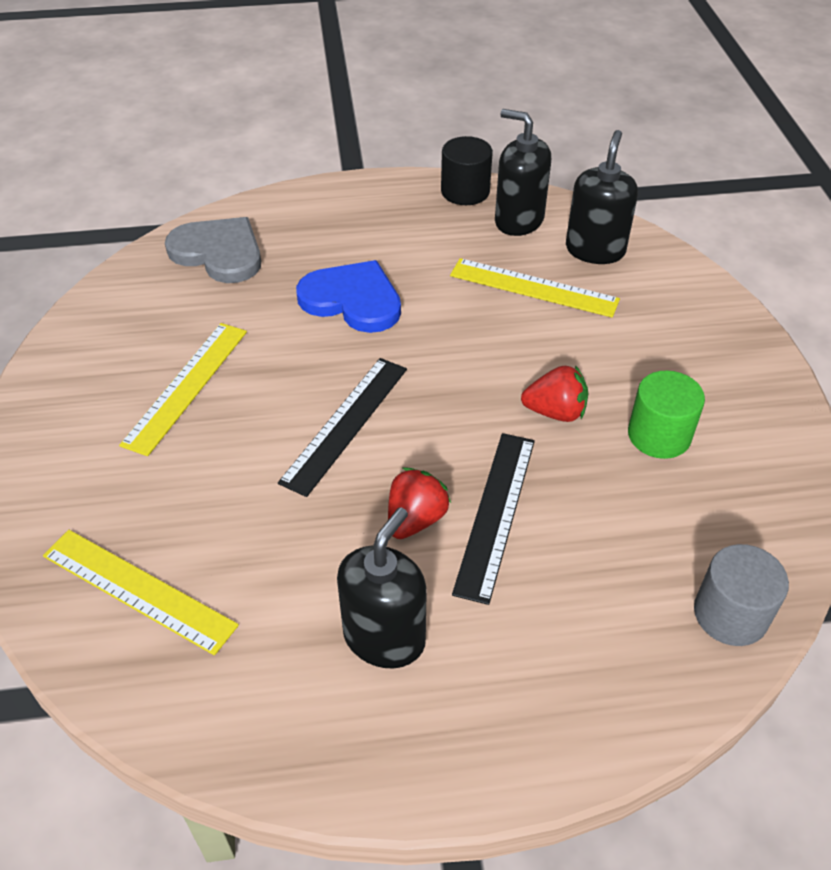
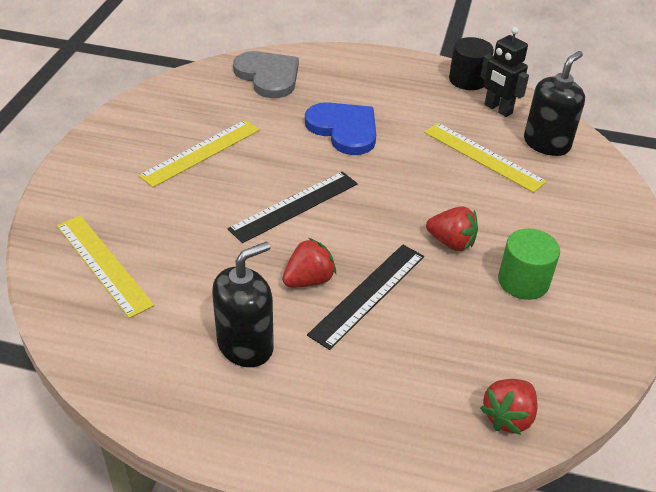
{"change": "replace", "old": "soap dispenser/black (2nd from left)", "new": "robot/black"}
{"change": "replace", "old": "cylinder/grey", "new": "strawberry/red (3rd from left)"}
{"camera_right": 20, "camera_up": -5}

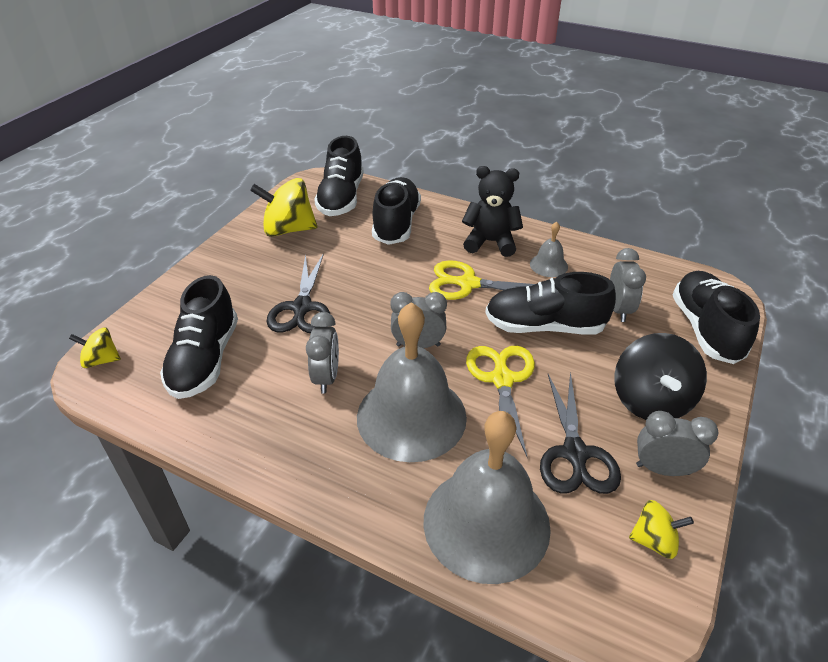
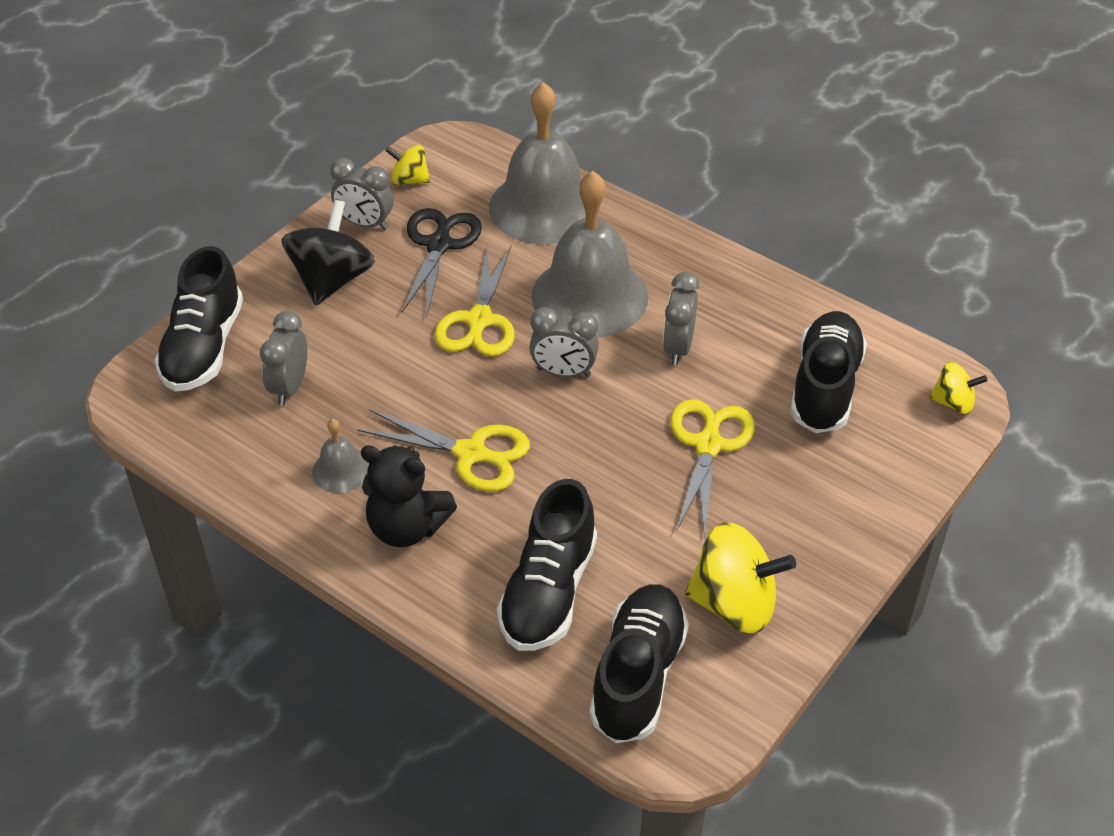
{"change": "recolor", "old": "scissors/black (1st from left)", "new": "scissors/yellow (3rd from left)"}
{"change": "delete", "old": "shoe/black (4th from left)"}
{"camera_right": -170, "camera_up": 5}

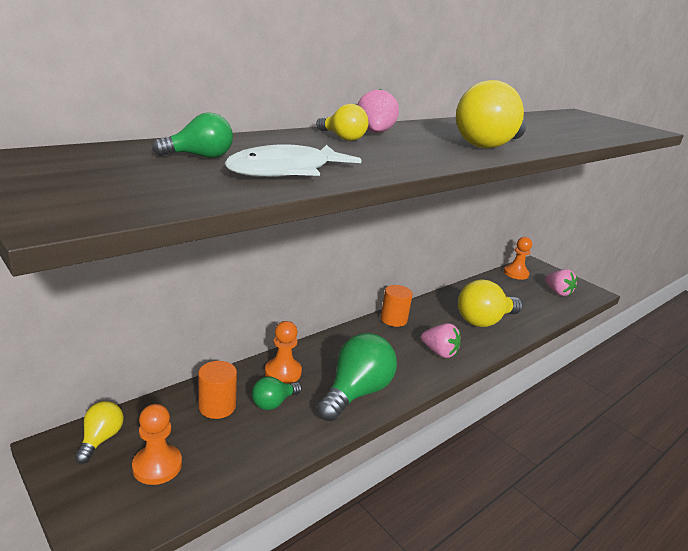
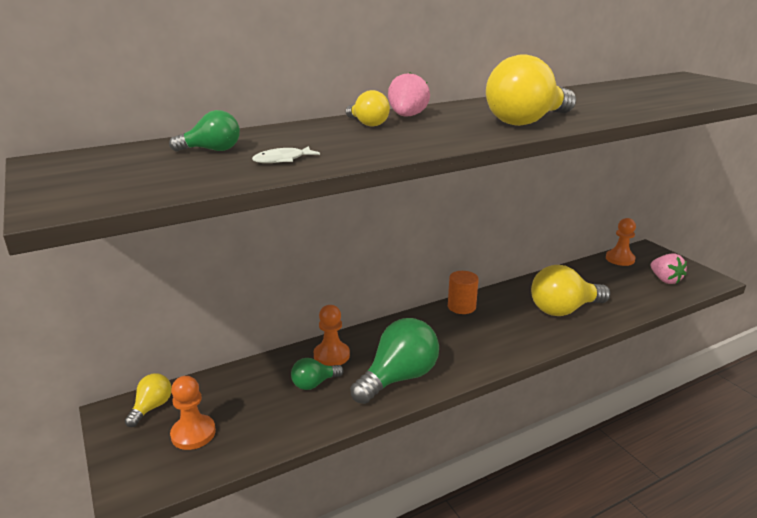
{"change": "resize", "old": "fish/white", "factor": 0.49}
{"change": "delete", "old": "cylinder/orange (1st from left)"}
{"change": "delete", "old": "strawberry/pink (2nd from left)"}
{"camera_right": 15, "camera_up": 0}

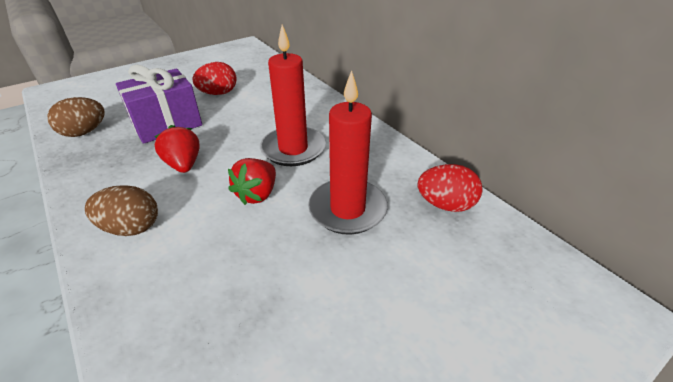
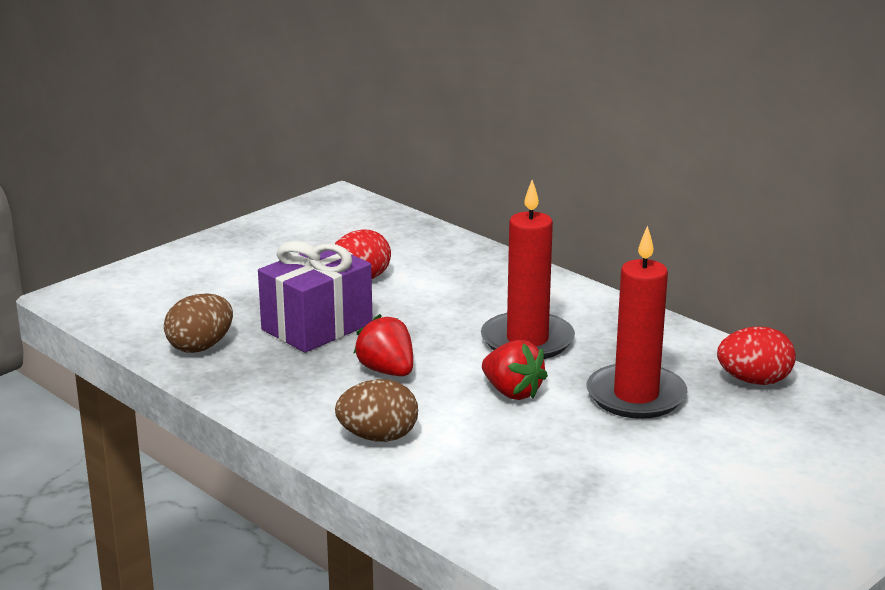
{"change": "rotate", "old": "strawberry/red (2nd from left)", "degrees": -60}
{"camera_right": -10, "camera_up": -15}

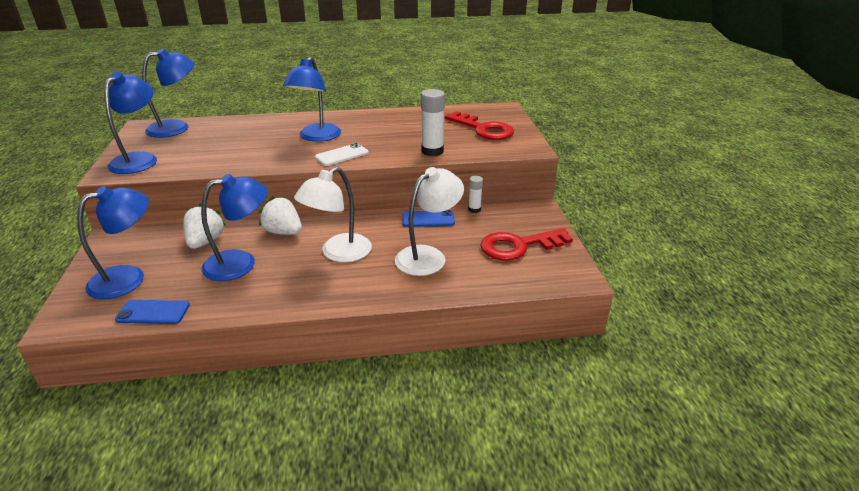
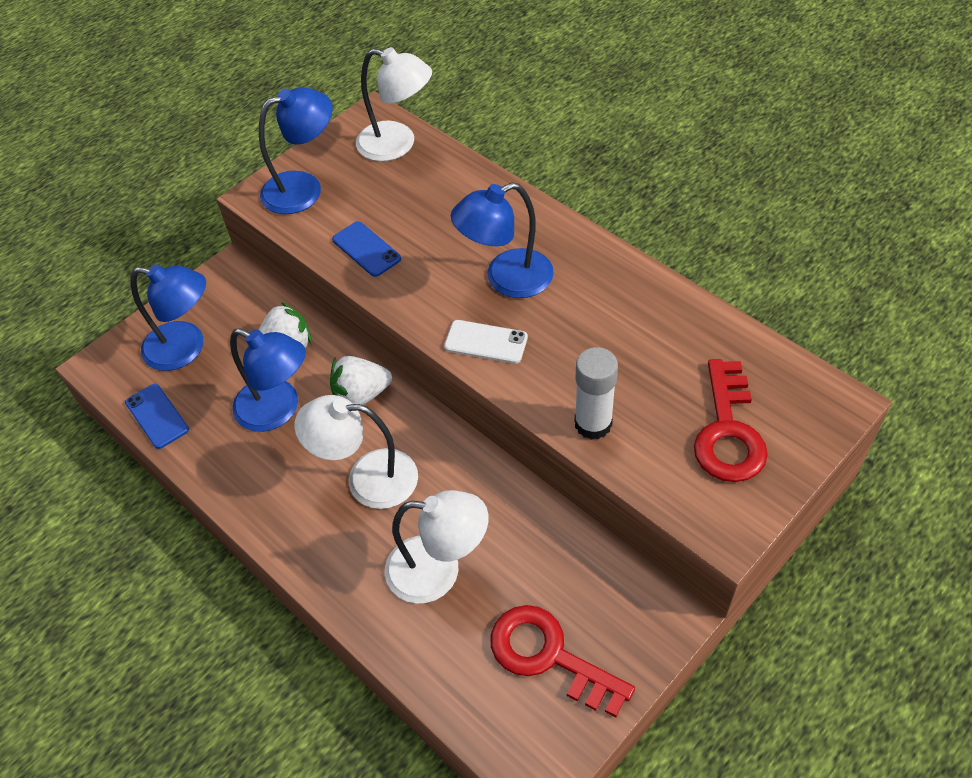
{"change": "rotate", "old": "strawberry/white (2nd from left)", "degrees": -105}
{"change": "move", "old": "phone/blue (2nd from left)"}
{"change": "recolor", "old": "lamp/blue (3rd from left)", "new": "lamp/white (2nd from left)"}
{"change": "delete", "old": "glue stick/white (2nd from left)"}
{"camera_right": 55, "camera_up": 20}

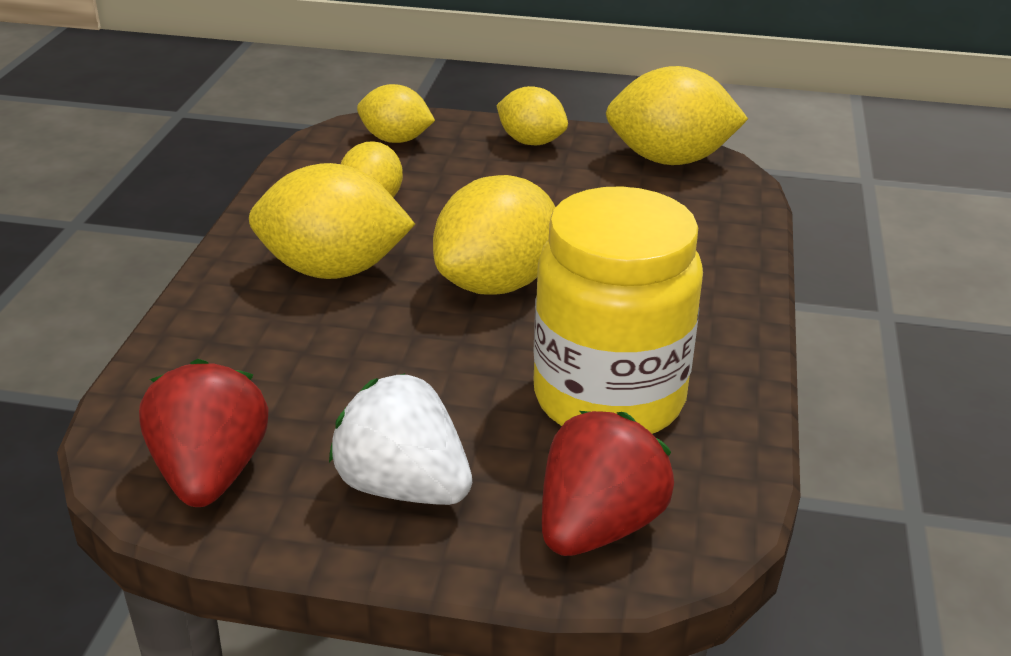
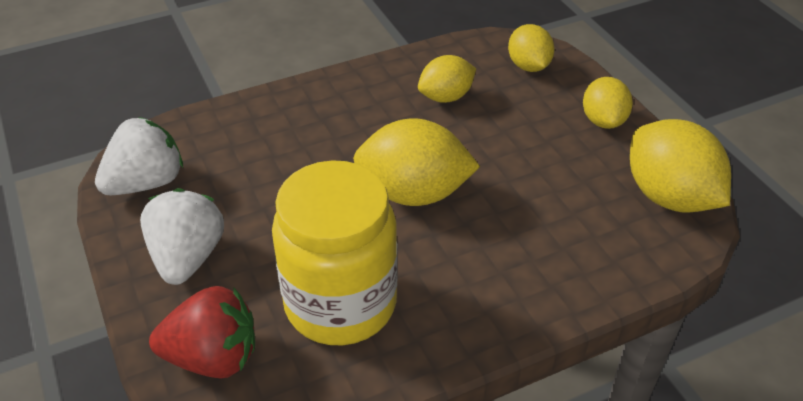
{"change": "recolor", "old": "strawberry/red (1st from left)", "new": "strawberry/white (1st from left)"}
{"change": "delete", "old": "lemon/yellow (1st from left)"}
{"camera_right": 55, "camera_up": 10}

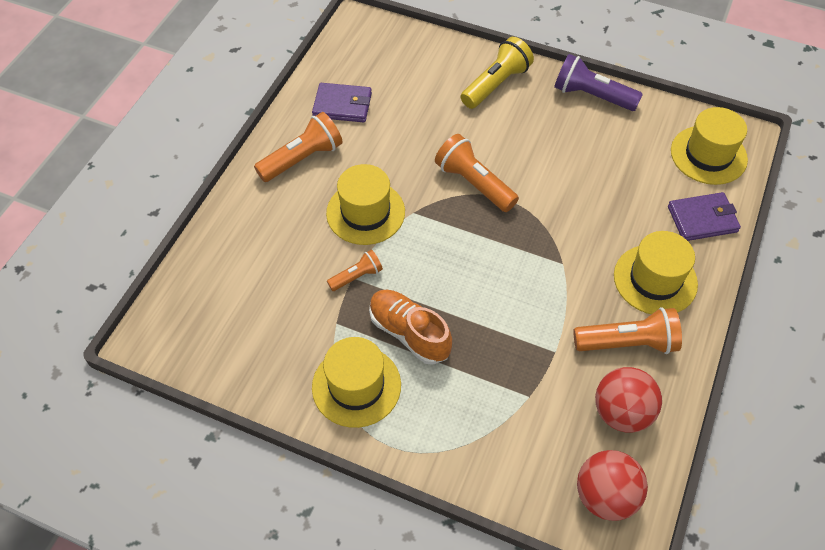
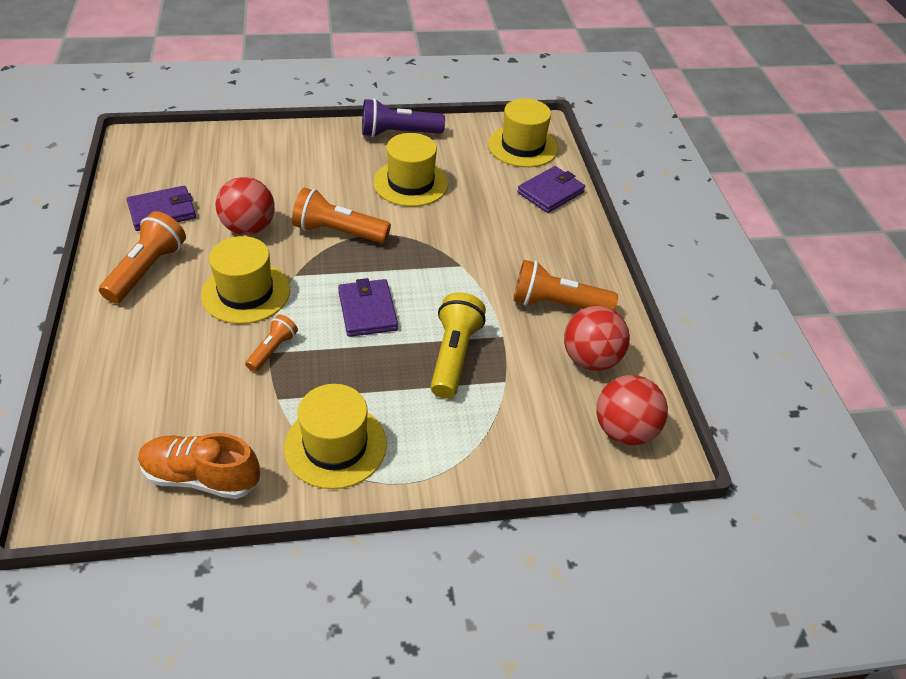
{"change": "move", "old": "shoe/orange"}
{"change": "insert", "new": "ball/red (1st from left)"}
{"change": "insert", "new": "wallet/purple (2nd from left)"}
{"change": "move", "old": "hat/yellow (3rd from left)"}
{"change": "move", "old": "flashlight/yellow"}
{"change": "rotate", "old": "flashlight/orange (4th from left)", "degrees": -135}
{"camera_right": -35, "camera_up": -10}

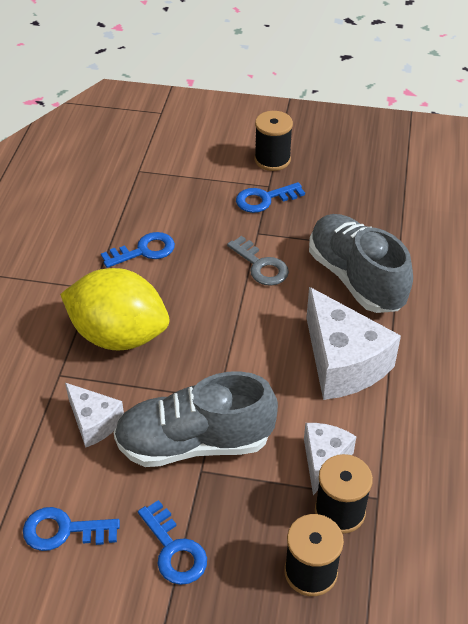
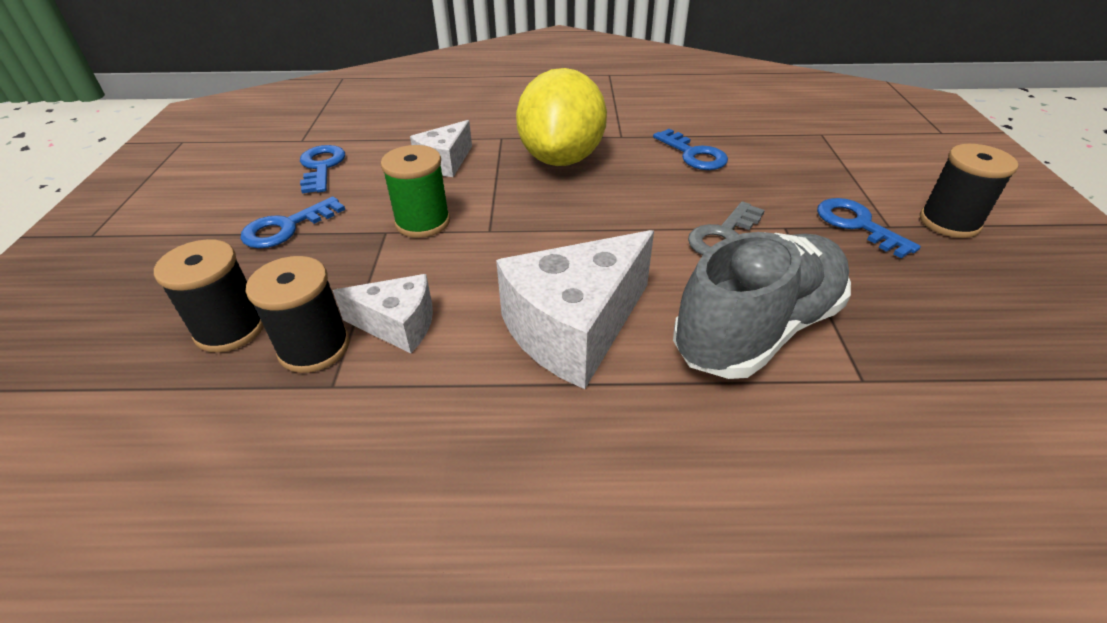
{"change": "replace", "old": "shoe/grey (1st from left)", "new": "spool/green"}
{"camera_right": 80, "camera_up": -5}

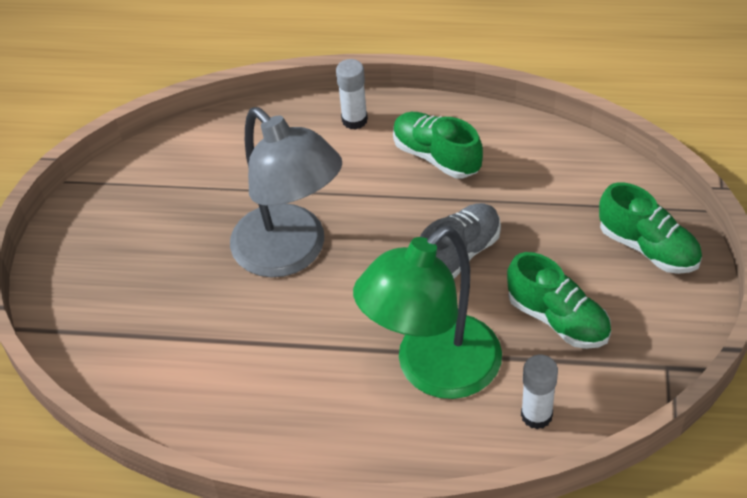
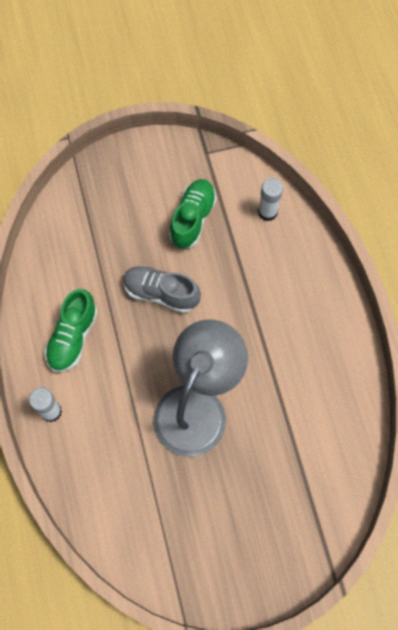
{"change": "delete", "old": "lamp/green"}
{"change": "delete", "old": "shoe/green (3rd from left)"}
{"camera_right": -115, "camera_up": 20}

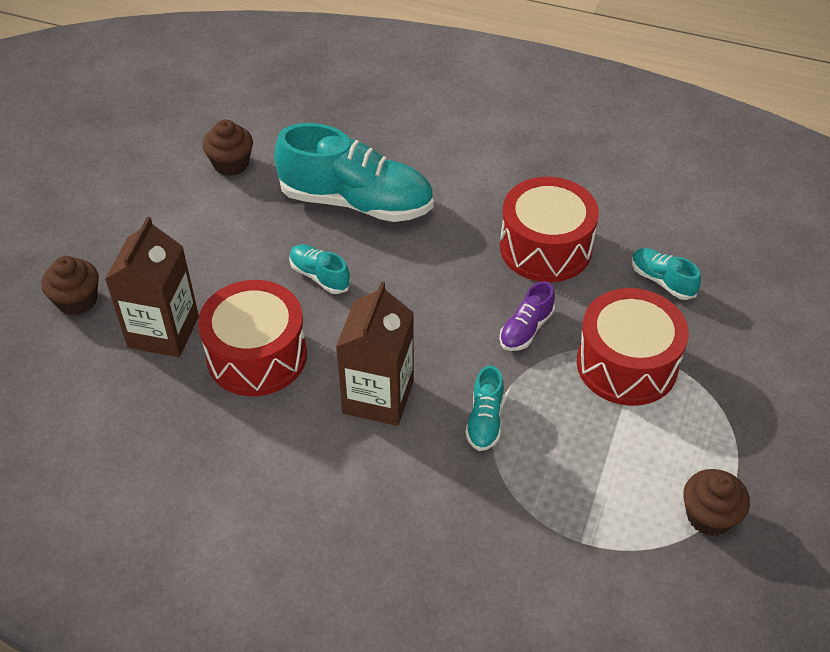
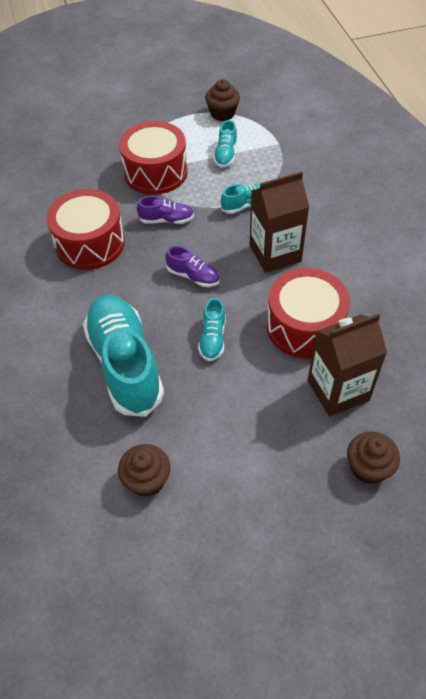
{"change": "insert", "new": "shoe/purple (2nd from left)"}
{"change": "move", "old": "shoe/turquoise (4th from left in the first image)", "new": "shoe/turquoise (3rd from left)"}
{"camera_right": -125, "camera_up": 5}

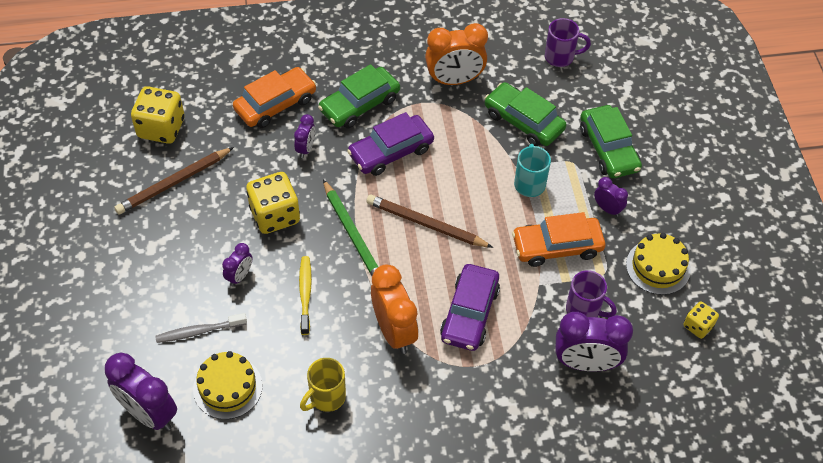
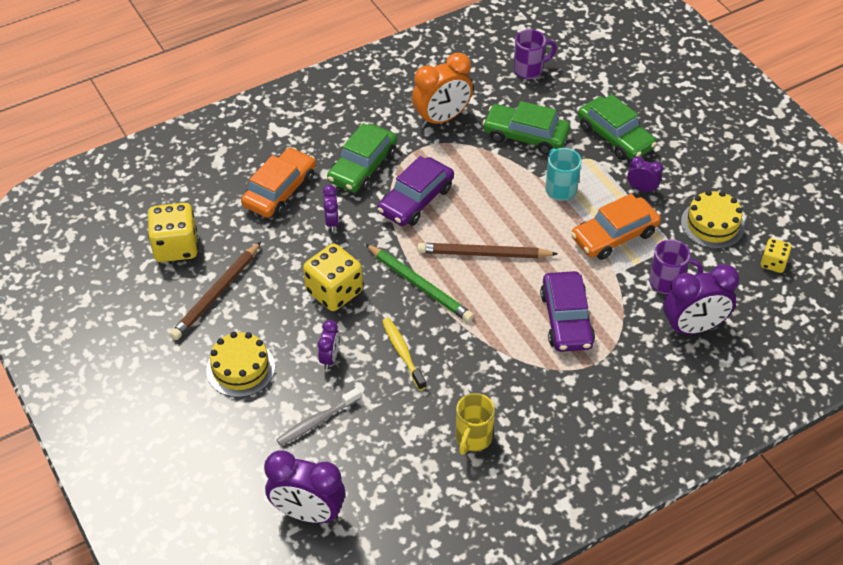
{"change": "move", "old": "cake/yellow (1st from left)"}
{"change": "delete", "old": "clock/orange (1st from left)"}
{"camera_right": -20, "camera_up": -5}

